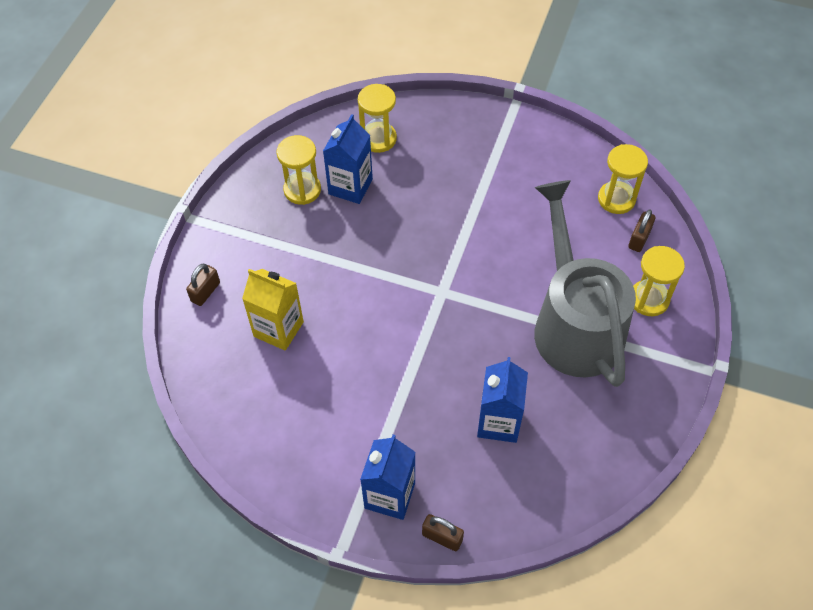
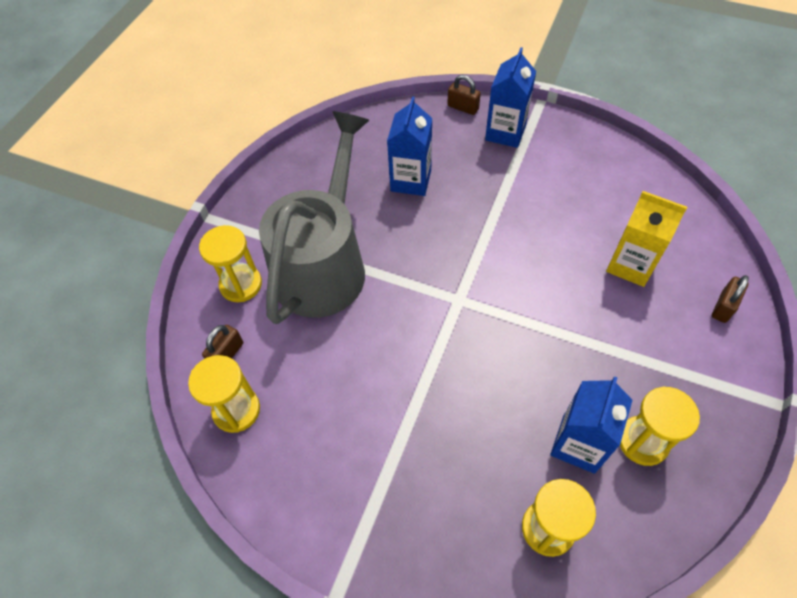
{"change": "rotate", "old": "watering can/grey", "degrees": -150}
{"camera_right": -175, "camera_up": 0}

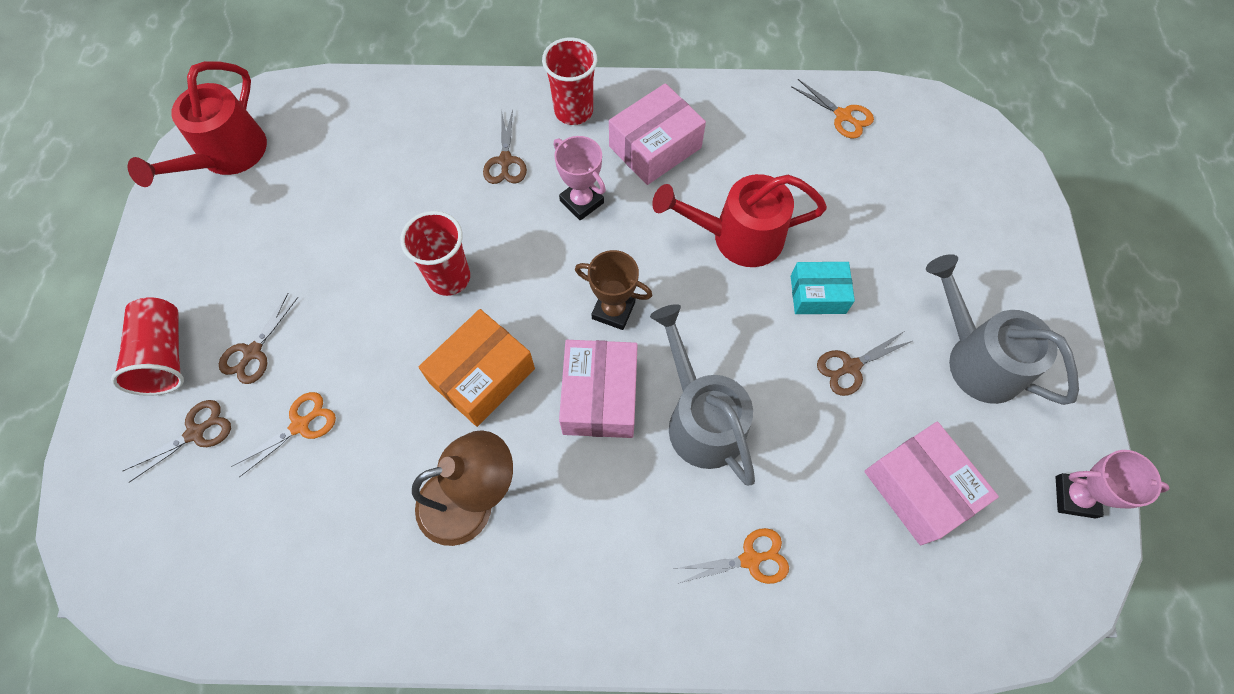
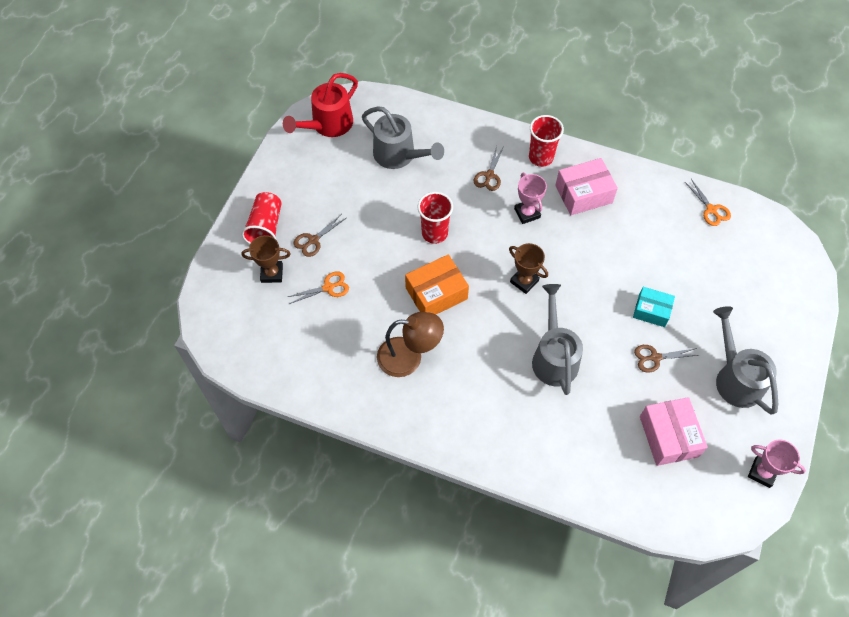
{"change": "replace", "old": "scissors/brown (1st from left)", "new": "trophy/brown (1st from left)"}
{"change": "insert", "new": "watering can/grey (1st from left)"}
{"change": "delete", "old": "box/pink (1st from left)"}
{"change": "delete", "old": "watering can/red (2nd from left)"}
{"change": "delete", "old": "scissors/orange (2nd from left)"}
{"camera_right": 20, "camera_up": -5}

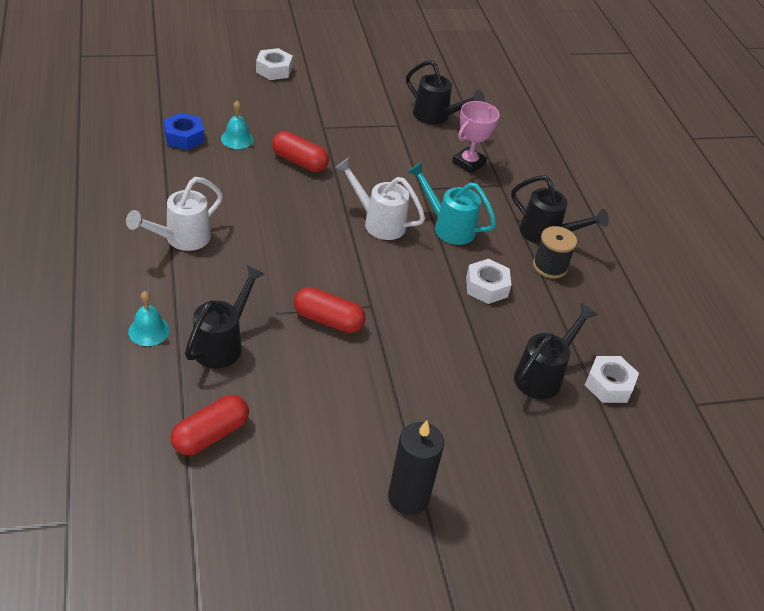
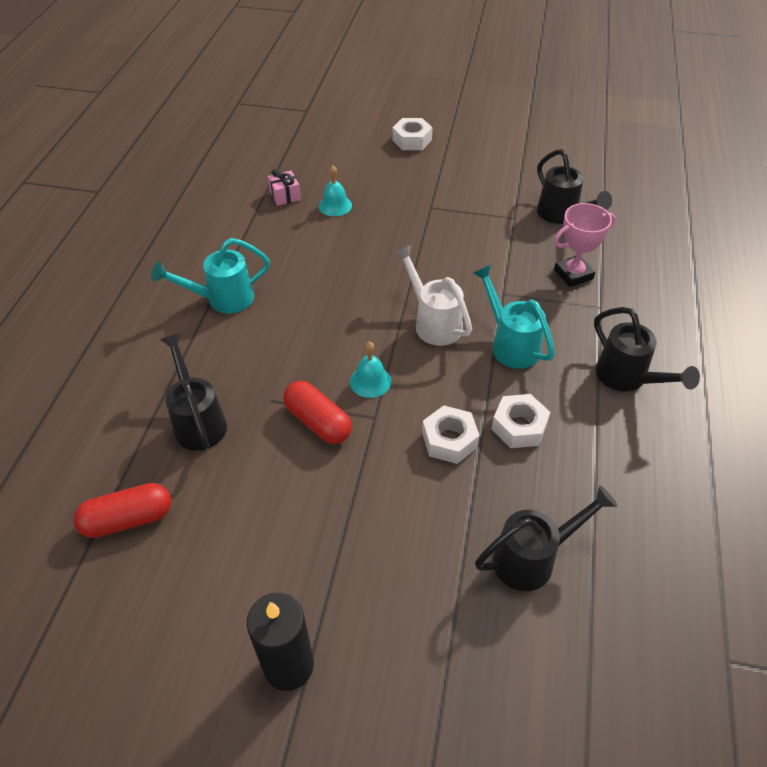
{"change": "recolor", "old": "watering can/white (1st from left)", "new": "watering can/turquoise (1st from left)"}
{"change": "rotate", "old": "watering can/black (1st from left)", "degrees": -75}
{"change": "replace", "old": "nut/blue", "new": "gift/pink"}
{"change": "move", "old": "bell/turquoise (1st from left in the first image)", "new": "bell/turquoise (2nd from left)"}
{"change": "move", "old": "nut/white (3rd from left in the first image)", "new": "nut/white (2nd from left)"}
{"change": "delete", "old": "capsule/red (2nd from left)"}
{"change": "delete", "old": "spool/black"}
{"camera_right": 30, "camera_up": 5}

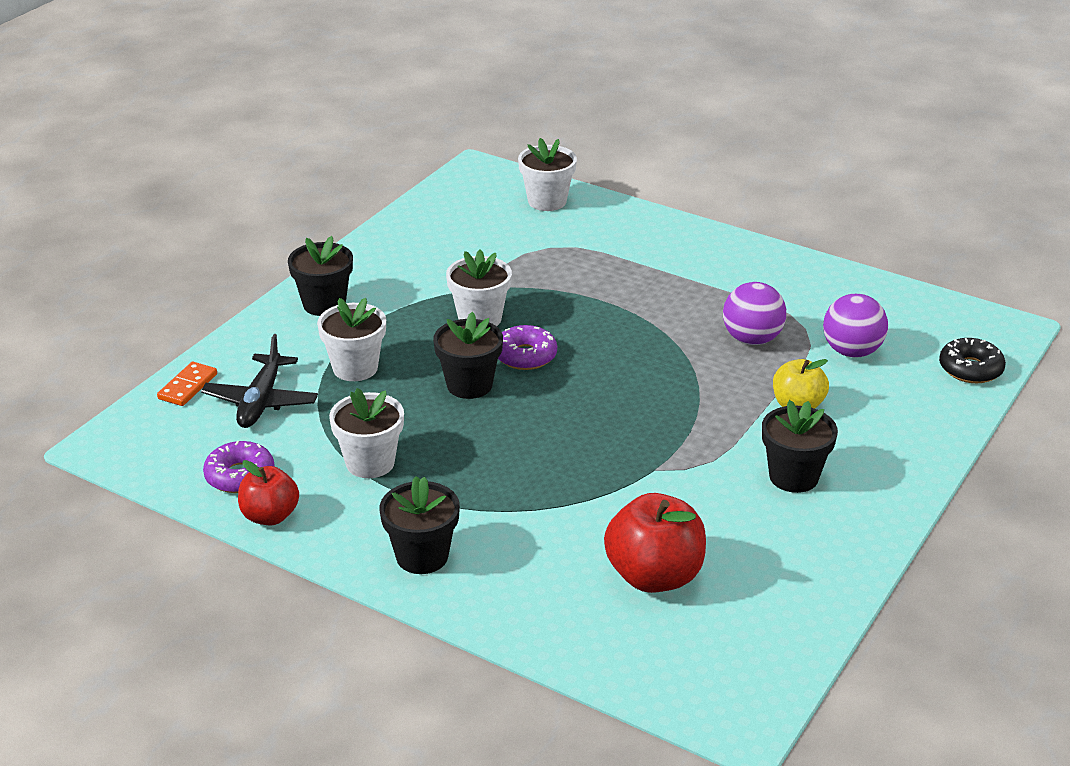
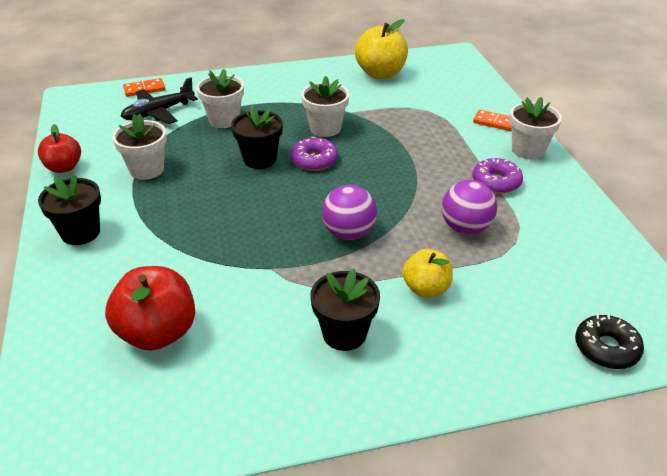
{"change": "move", "old": "ball/purple (2nd from left in the first image)", "new": "ball/purple (1st from left)"}
{"change": "insert", "new": "apple/yellow (1st from left)"}
{"change": "insert", "new": "domino/orange (2nd from left)"}
{"change": "move", "old": "donut/purple (1st from left in the first image)", "new": "donut/purple (2nd from left)"}
{"change": "move", "old": "flower pot/white (4th from left)"}
{"change": "delete", "old": "flower pot/black (1st from left)"}
{"camera_right": 45, "camera_up": 5}

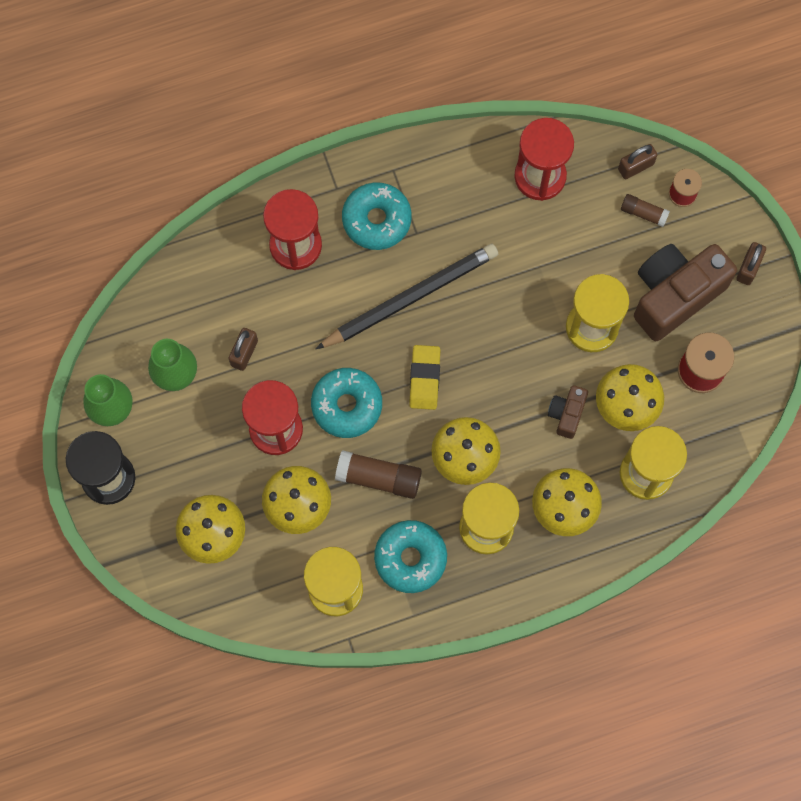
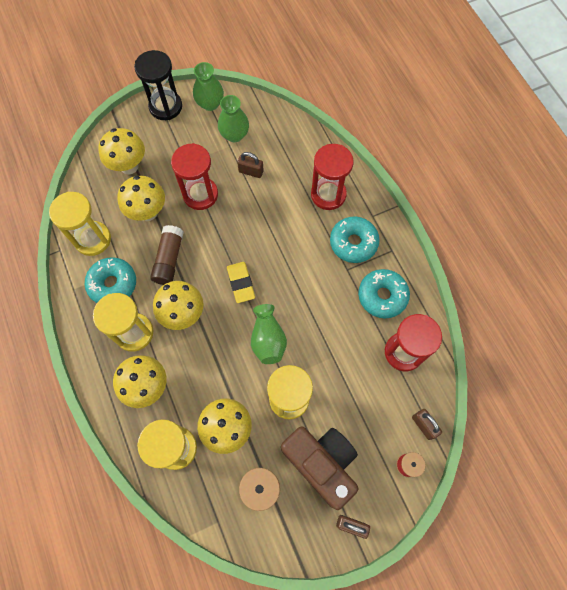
{"change": "rotate", "old": "eraser/yellow", "degrees": 75}
{"change": "insert", "new": "vase/green (3rd from left)"}
{"change": "move", "old": "donut/turquoise (1st from left in the first image)", "new": "donut/turquoise (3rd from left)"}
{"change": "delete", "old": "pencil/black"}
{"change": "delete", "old": "camera/brown (1st from left)"}
{"change": "delete", "old": "glue stick/brown (2nd from left)"}
{"camera_right": 85, "camera_up": -5}

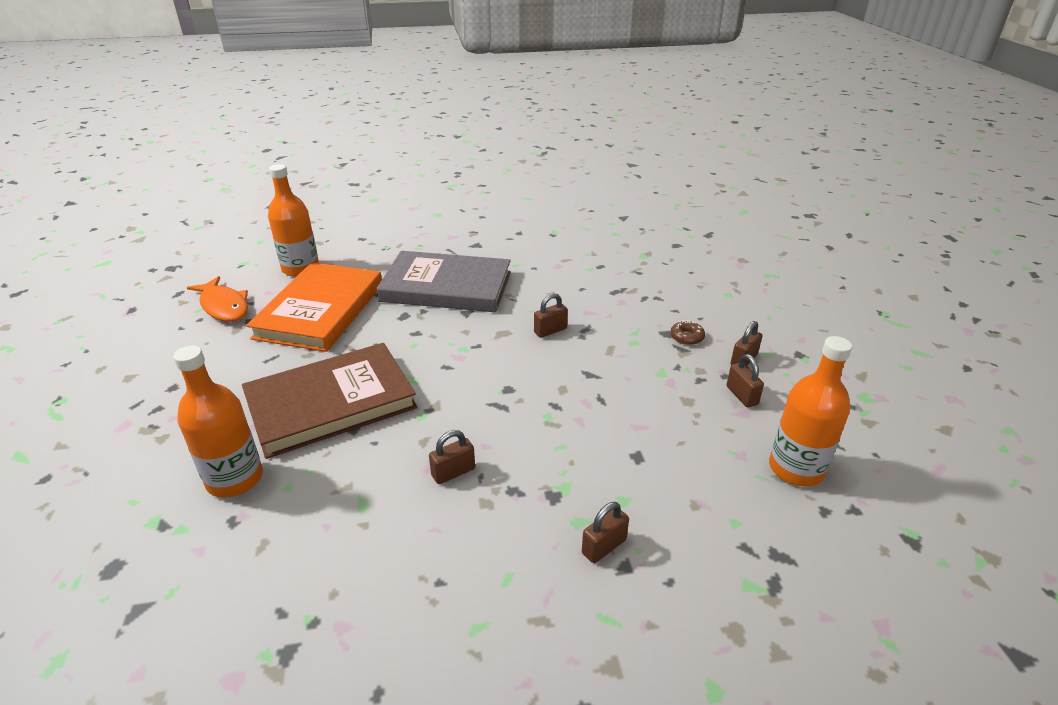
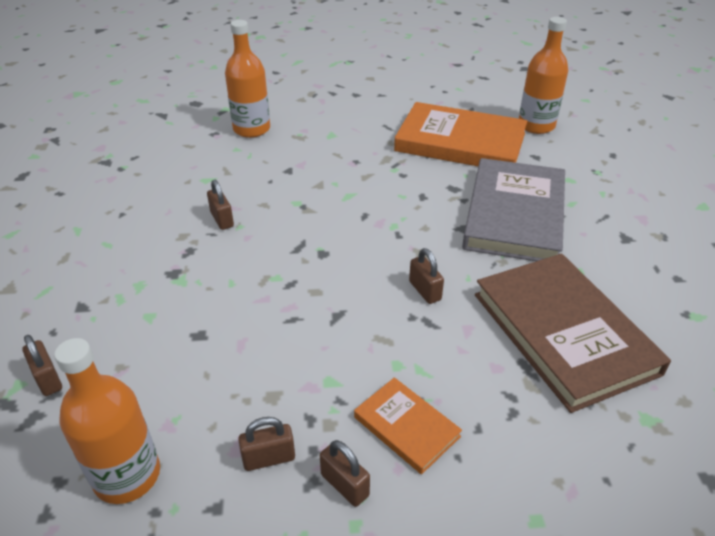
{"change": "move", "old": "padlock/brown (3rd from left in the first image)", "new": "padlock/brown (1st from left)"}
{"change": "replace", "old": "donut/brown", "new": "book/orange (1st from left)"}
{"change": "move", "old": "book/brown"}
{"change": "delete", "old": "fish/orange"}
{"camera_right": 95, "camera_up": 5}

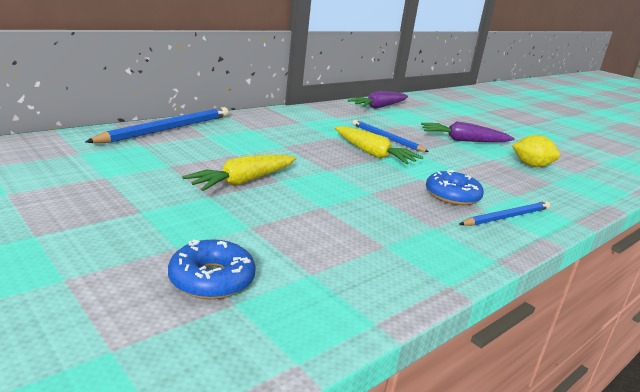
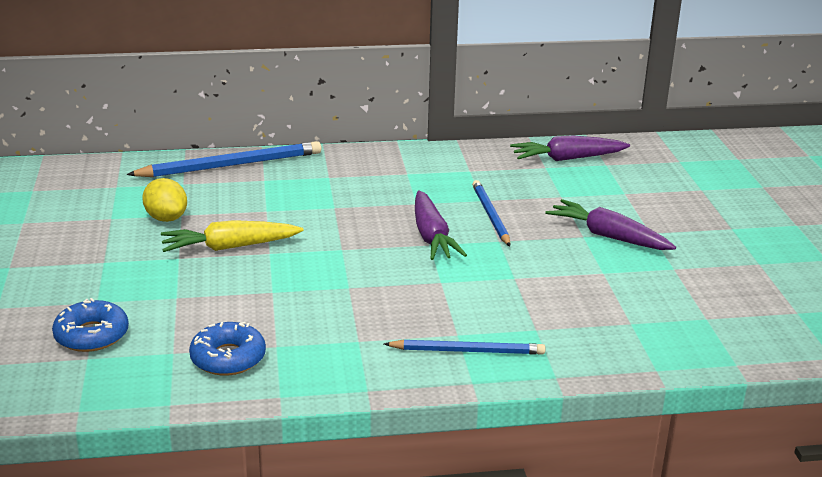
{"change": "move", "old": "lemon/yellow"}
{"change": "move", "old": "donut/blue (2nd from left)"}
{"change": "recolor", "old": "carrot/yellow (2nd from left)", "new": "carrot/purple (1st from left)"}
{"camera_right": 35, "camera_up": 5}

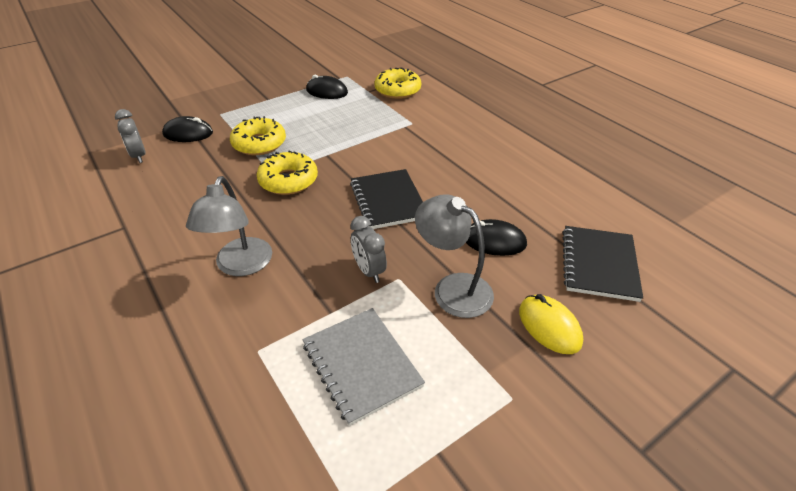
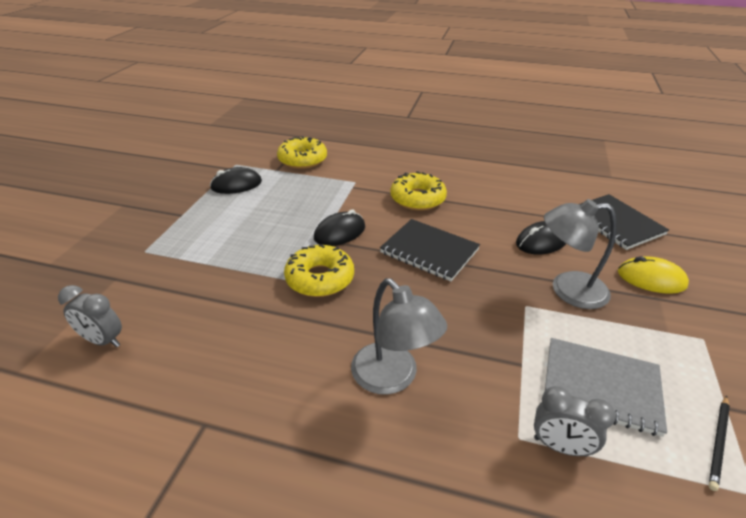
{"change": "move", "old": "mouse/black (1st from left in the first image)", "new": "mouse/black (2nd from left)"}
{"change": "move", "old": "donut/yellow (1st from left in the first image)", "new": "donut/yellow (3rd from left)"}
{"change": "move", "old": "clock/grey (2nd from left)"}
{"change": "insert", "new": "pencil/black"}
{"camera_right": -40, "camera_up": -5}

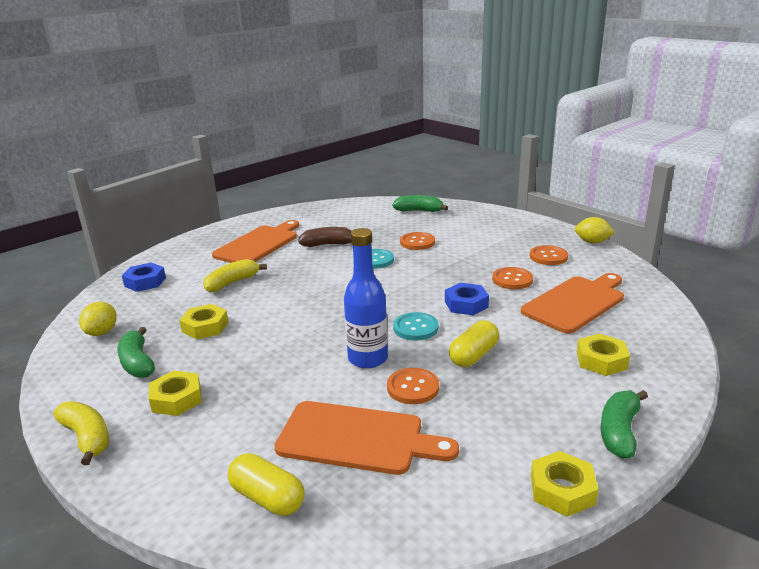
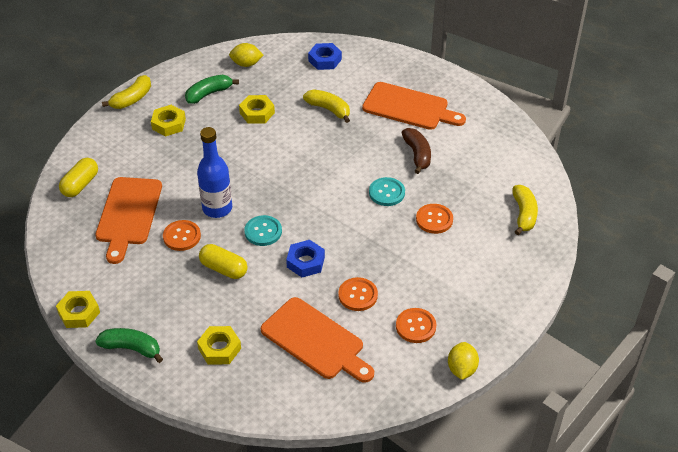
{"change": "recolor", "old": "banana/green (2nd from left)", "new": "banana/yellow (3rd from left)"}
{"camera_right": 80, "camera_up": 20}

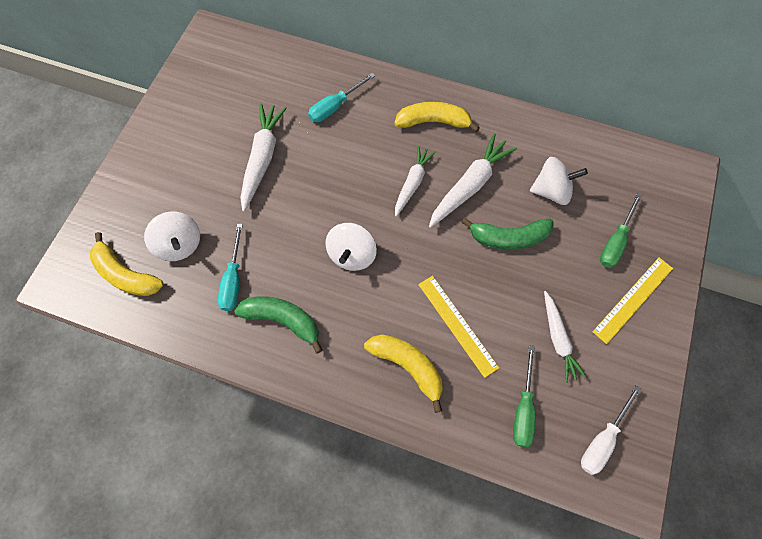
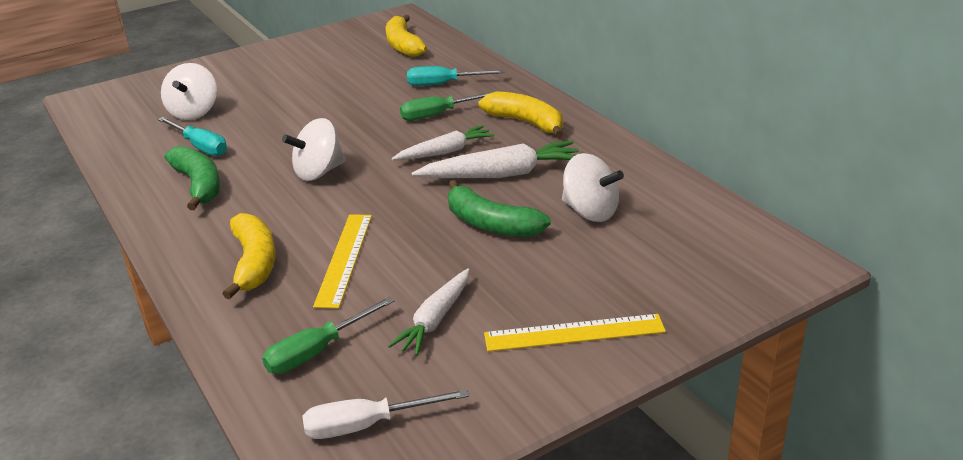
{"change": "rotate", "old": "screwdriver/turquoise (1st from left)", "degrees": -90}
{"change": "move", "old": "banana/yellow (1st from left in the first image)", "new": "banana/yellow (2nd from left)"}
{"change": "move", "old": "screwdriver/green (2nd from left)"}
{"change": "delete", "old": "carrot/white (1st from left)"}
{"camera_right": 40, "camera_up": -35}

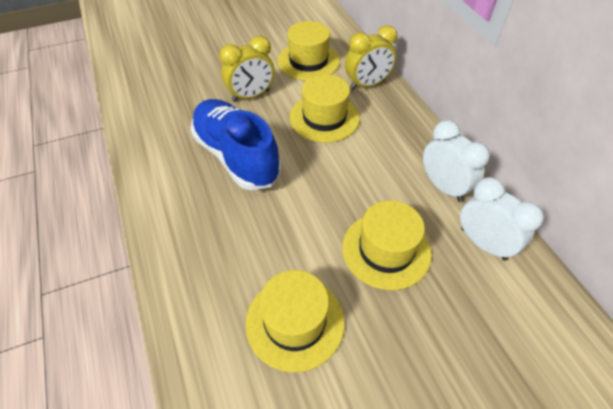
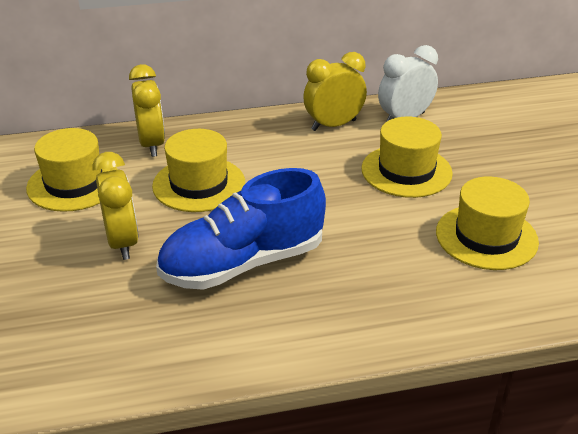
{"change": "recolor", "old": "clock/white (1st from left)", "new": "clock/yellow (3rd from left)"}
{"camera_right": -80, "camera_up": -15}

